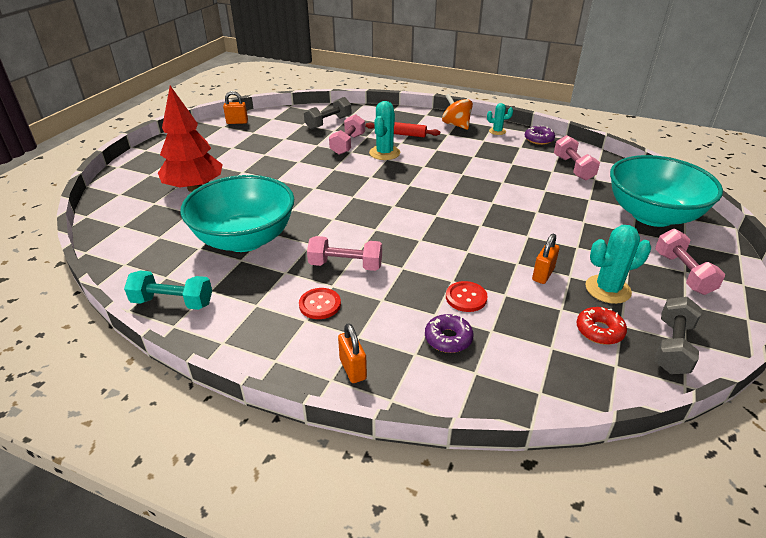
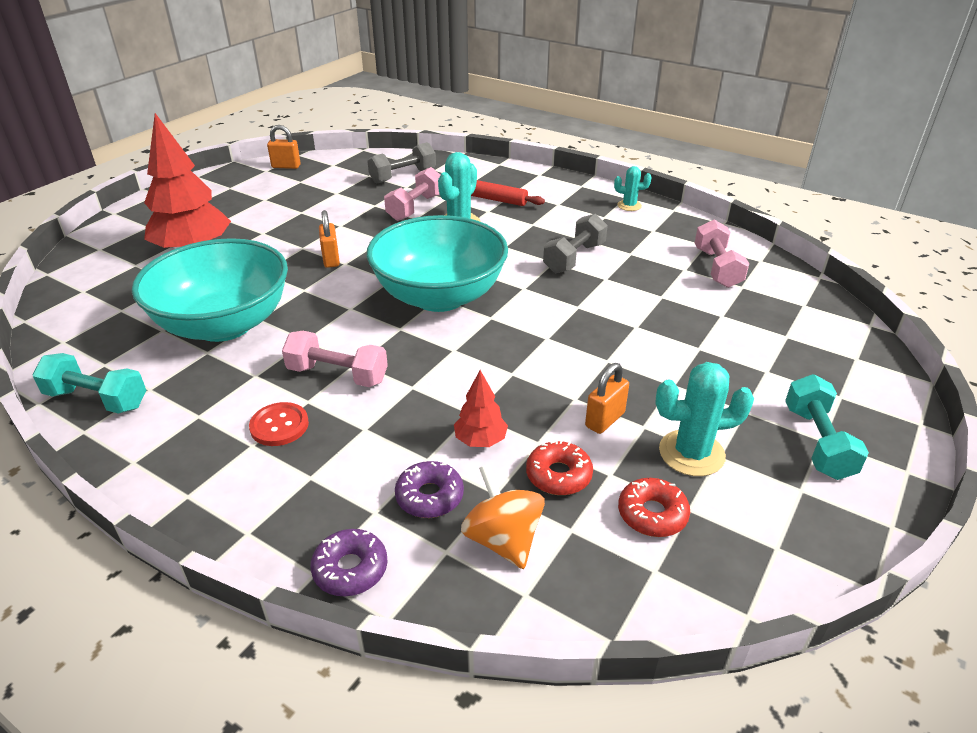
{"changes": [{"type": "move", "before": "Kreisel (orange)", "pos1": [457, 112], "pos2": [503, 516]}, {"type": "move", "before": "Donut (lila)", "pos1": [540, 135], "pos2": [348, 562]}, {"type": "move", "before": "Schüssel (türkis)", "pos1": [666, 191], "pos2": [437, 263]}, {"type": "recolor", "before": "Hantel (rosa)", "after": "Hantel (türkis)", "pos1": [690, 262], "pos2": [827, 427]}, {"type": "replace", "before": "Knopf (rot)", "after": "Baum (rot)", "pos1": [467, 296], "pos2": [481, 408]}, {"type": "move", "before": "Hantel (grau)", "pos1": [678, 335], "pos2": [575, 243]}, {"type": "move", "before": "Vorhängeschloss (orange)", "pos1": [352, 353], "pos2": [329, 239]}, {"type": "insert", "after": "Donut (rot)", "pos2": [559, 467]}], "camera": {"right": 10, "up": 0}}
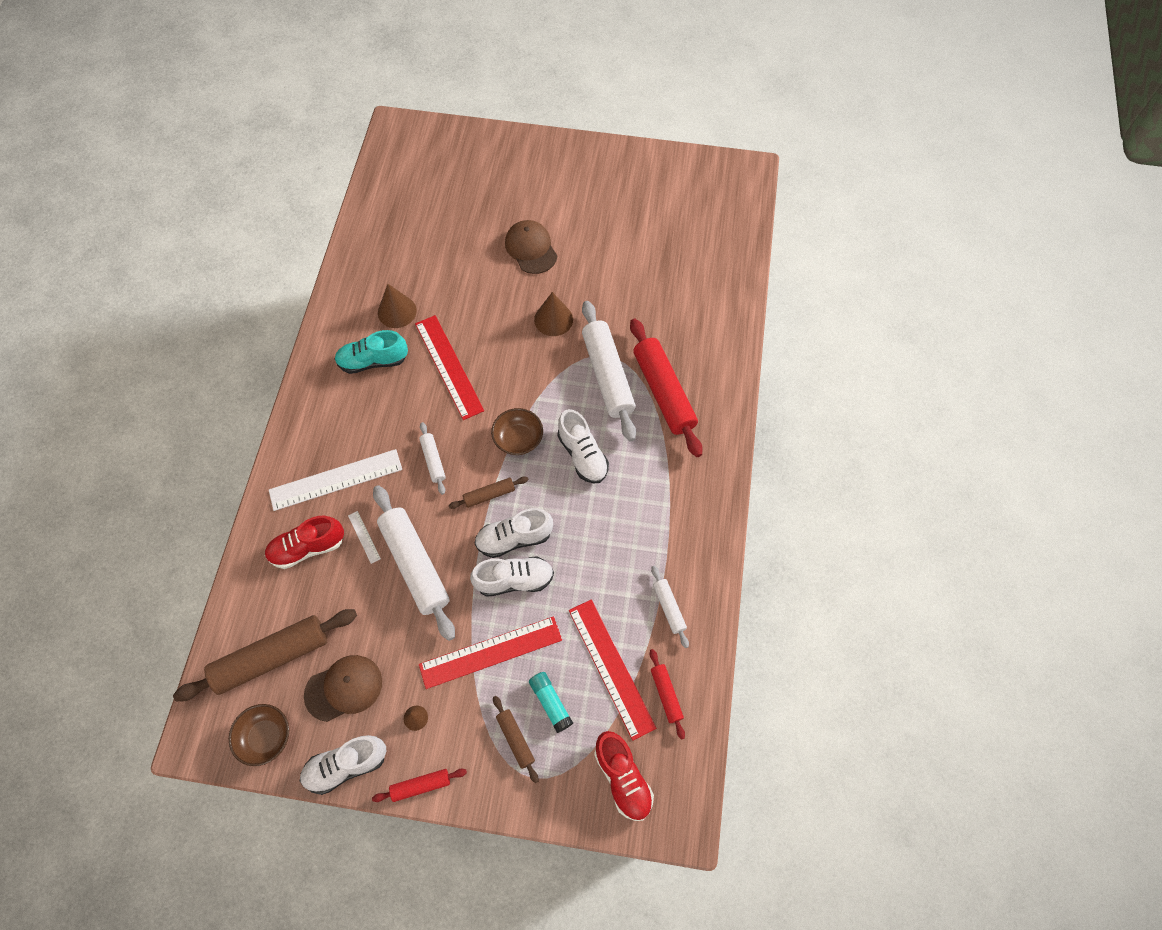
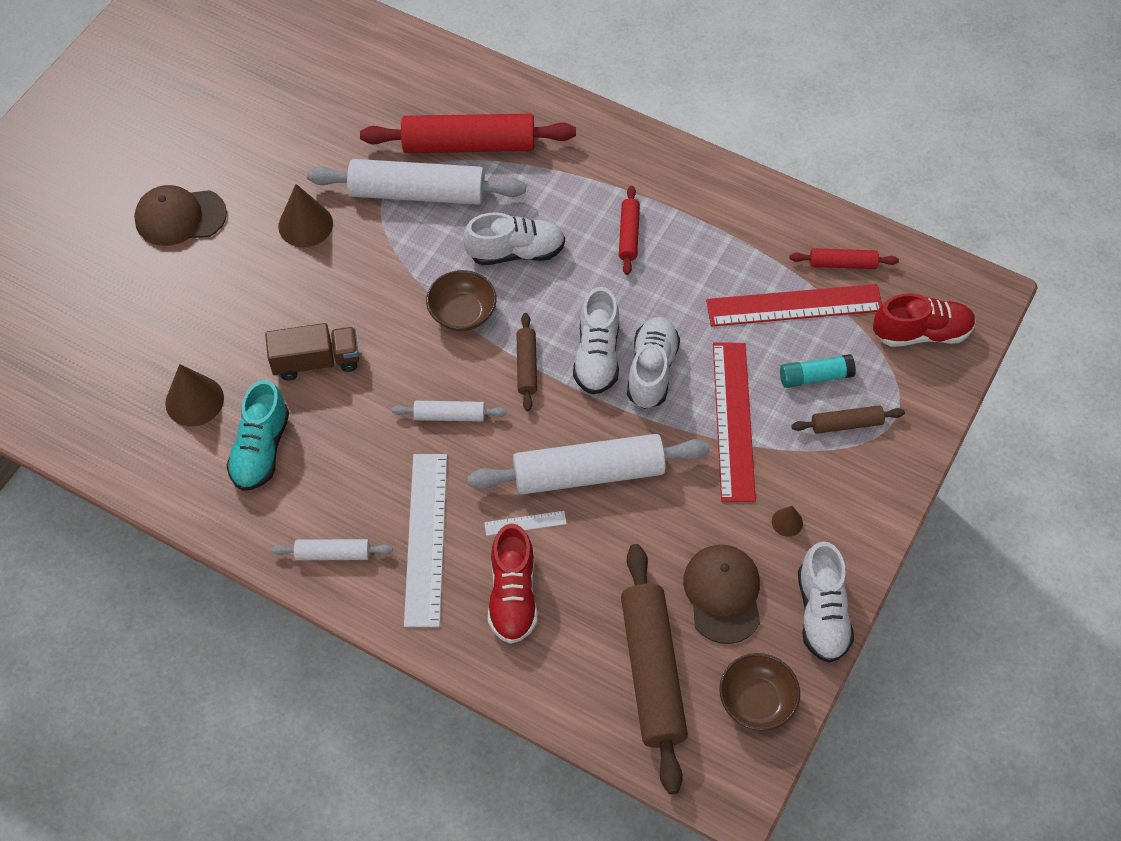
{"changes": [{"type": "replace", "before": "Lineal (rot)", "after": "Lastwagen (braun)", "pos1": [449, 367], "pos2": [312, 352]}, {"type": "move", "before": "Nudelholz (weiß)", "pos1": [670, 607], "pos2": [332, 549]}, {"type": "move", "before": "Nudelholz (rot)", "pos1": [419, 785], "pos2": [629, 230]}], "camera": {"right": -70, "up": -5}}
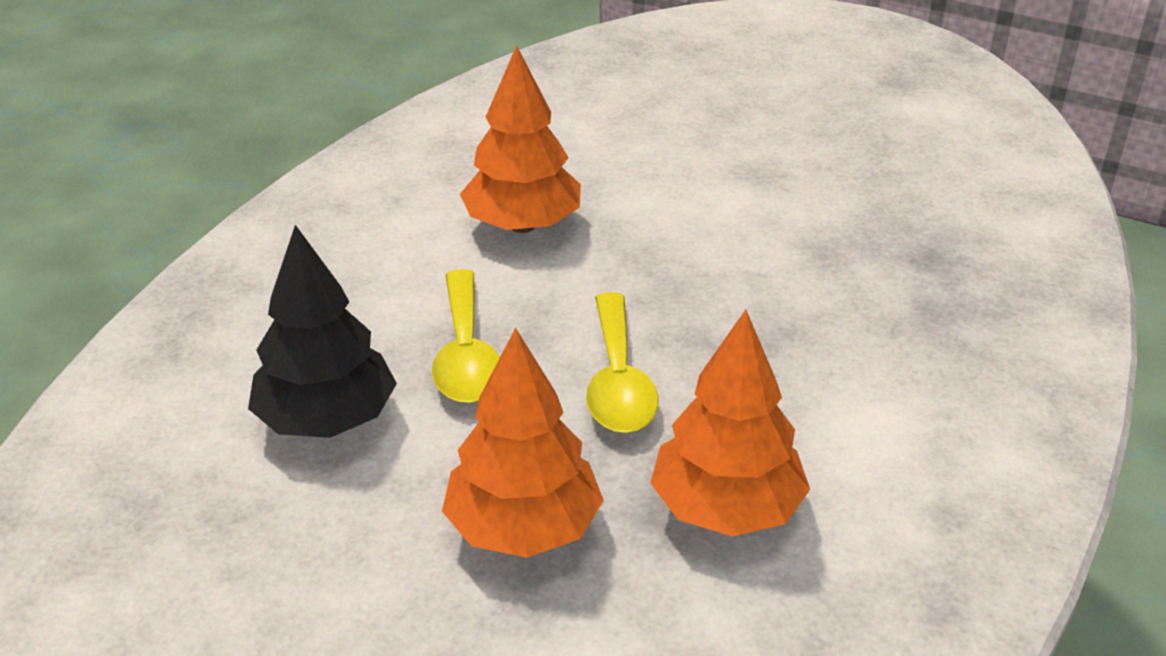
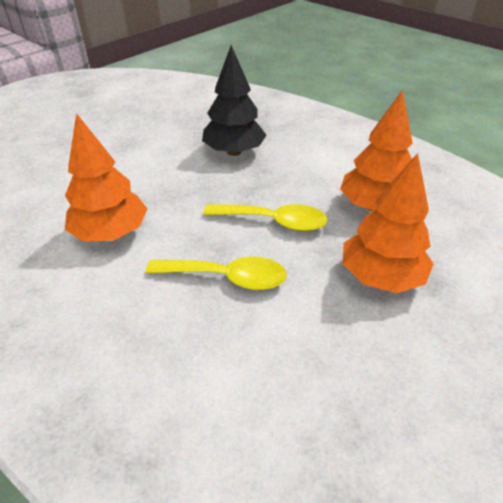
{"changes": [{"type": "move", "before": "Baum (schwarz)", "pos1": [322, 331], "pos2": [234, 100]}], "camera": {"right": -75, "up": 5}}
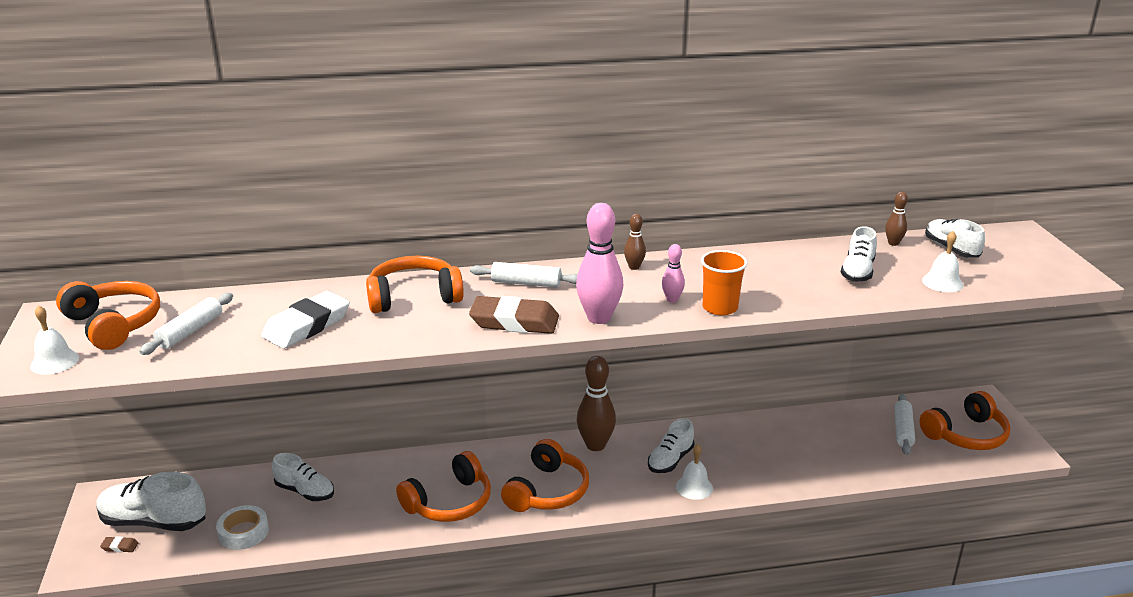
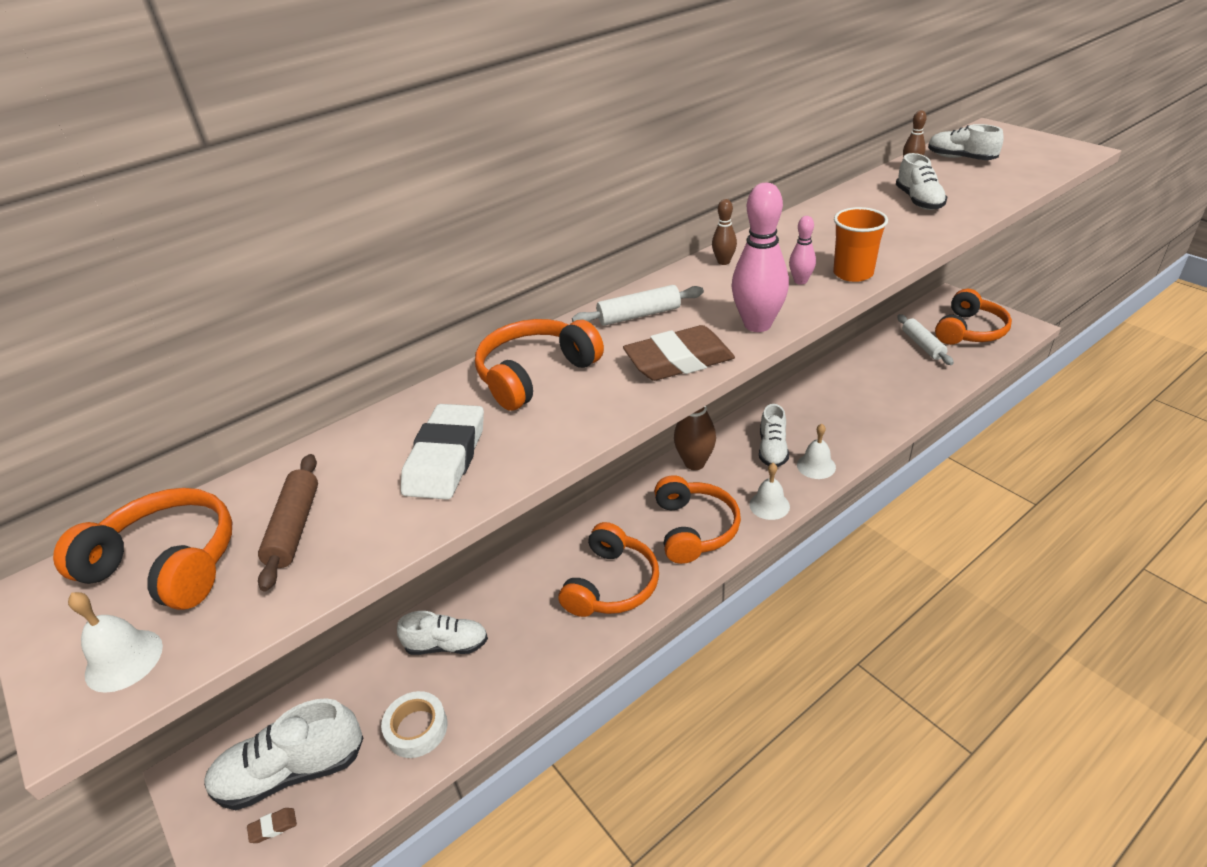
{"changes": [{"type": "move", "before": "Glocke (weiß)", "pos1": [942, 261], "pos2": [769, 491]}, {"type": "recolor", "before": "Nudelholz (weiß)", "after": "Nudelholz (braun)", "pos1": [186, 324], "pos2": [288, 523]}], "camera": {"right": -25, "up": 10}}
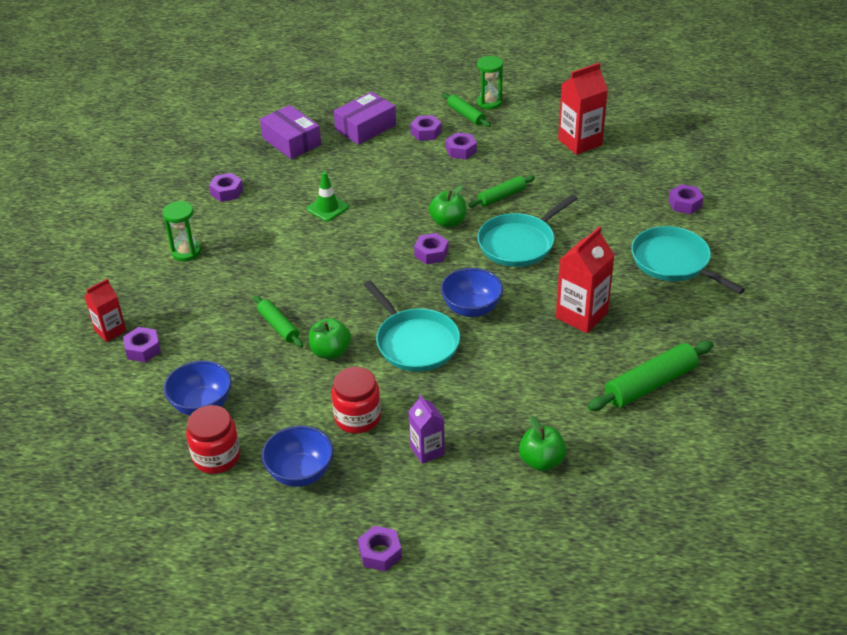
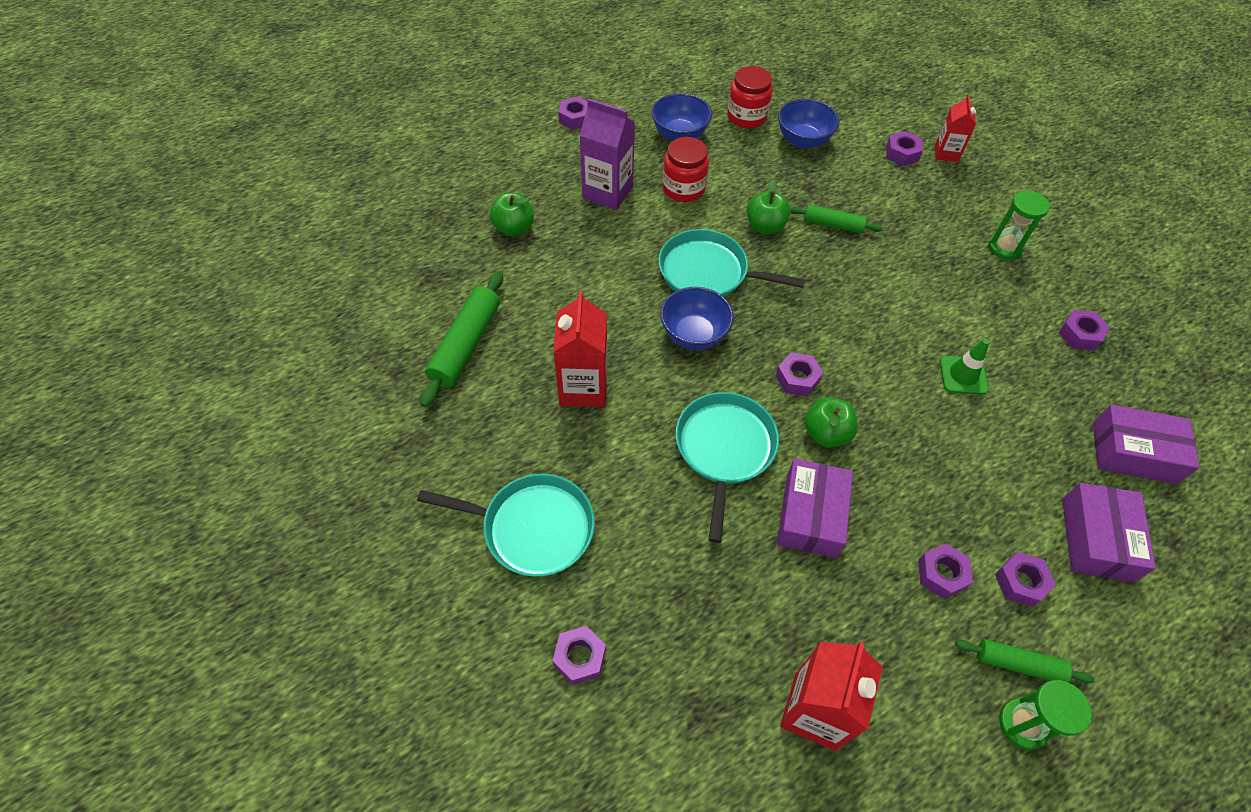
{"changes": [{"type": "replace", "before": "Nudelholz (grün)", "after": "Schachtel (lila)", "pos1": [501, 191], "pos2": [815, 508]}, {"type": "resize", "before": "Getränkekarton (lila)", "pos1": [426, 429], "pos2": [607, 154], "scale": 1.63}], "camera": {"right": 140, "up": 15}}
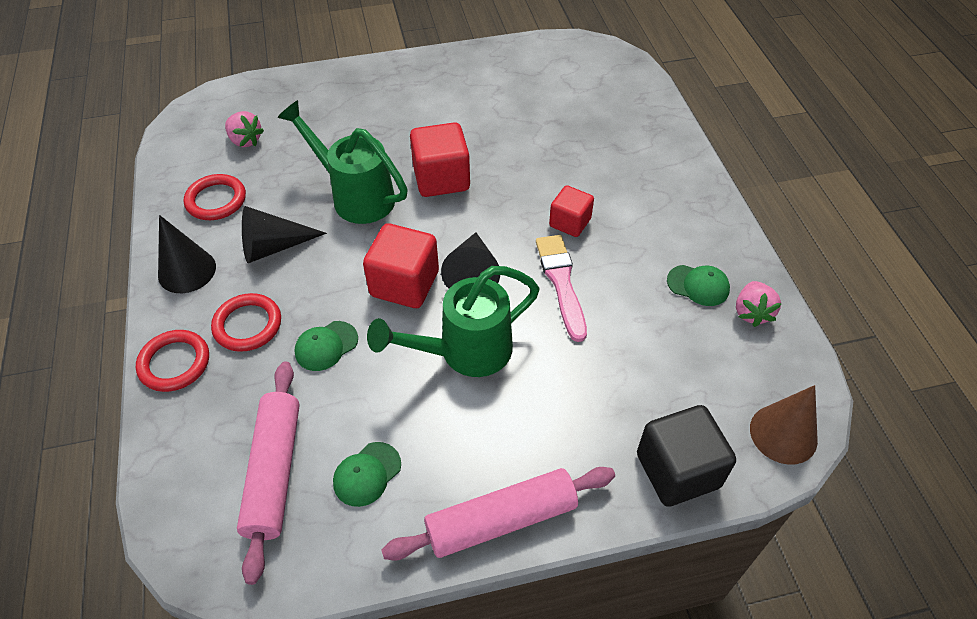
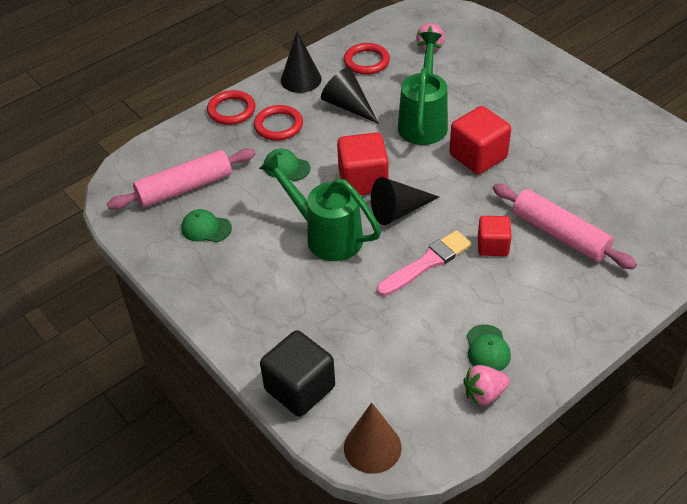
{"changes": [{"type": "move", "before": "Nudelholz (rosa)", "pos1": [498, 514], "pos2": [565, 226]}], "camera": {"right": 65, "up": -5}}
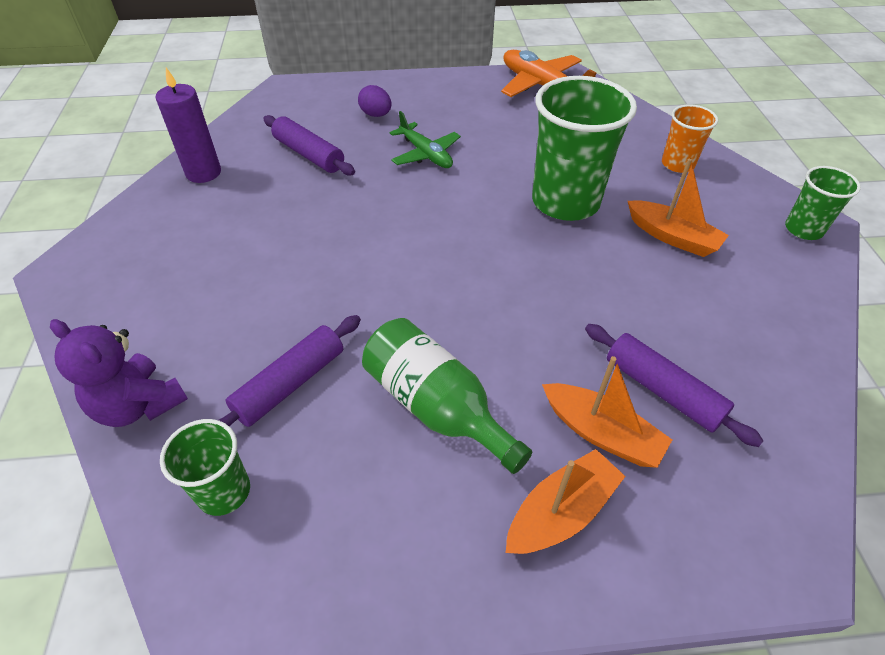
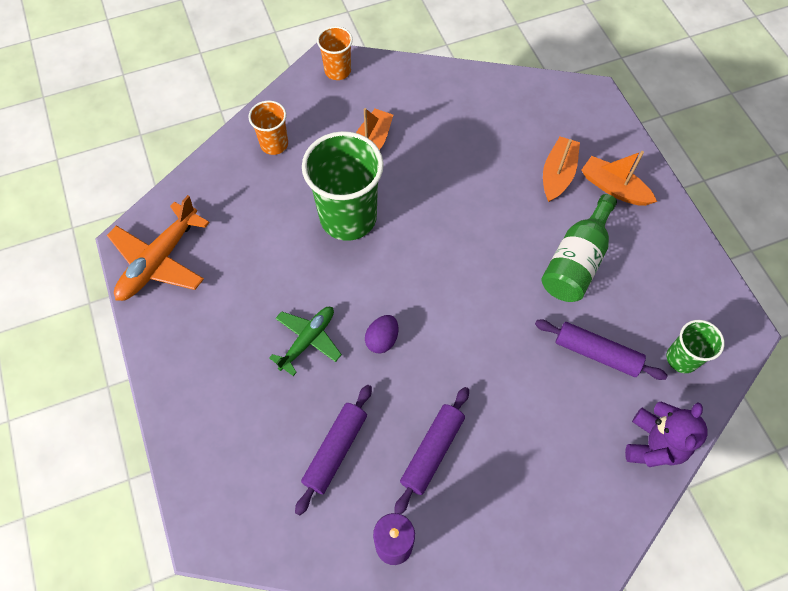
{"changes": [{"type": "move", "before": "Ei (lila)", "pos1": [375, 101], "pos2": [381, 334]}, {"type": "recolor", "before": "Becher (grün)", "after": "Becher (orange)", "pos1": [823, 203], "pos2": [335, 53]}, {"type": "move", "before": "Nudelholz (lila)", "pos1": [674, 385], "pos2": [431, 450]}], "camera": {"right": -105, "up": 15}}
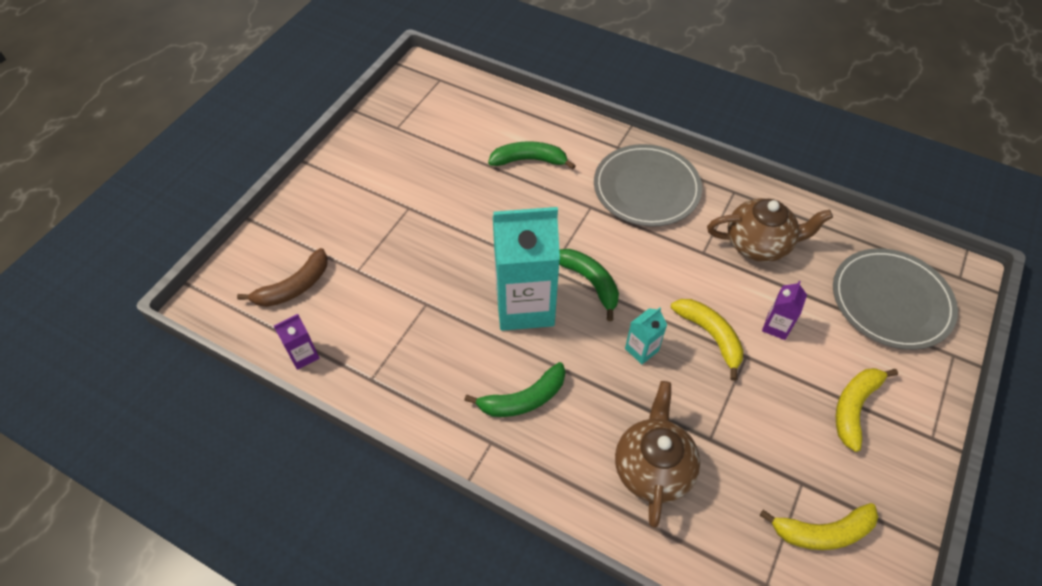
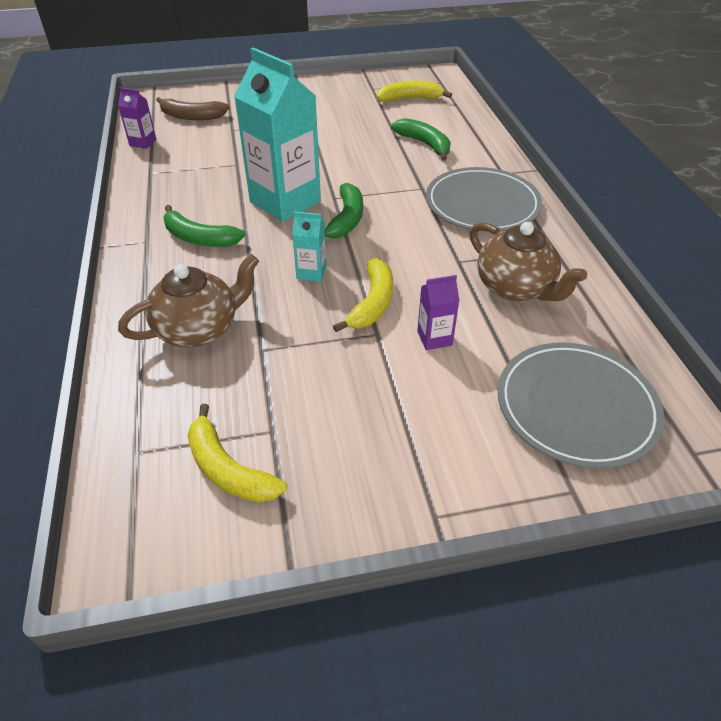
{"changes": [{"type": "move", "before": "Banane (gelb)", "pos1": [867, 410], "pos2": [414, 91]}], "camera": {"right": 50, "up": -10}}
